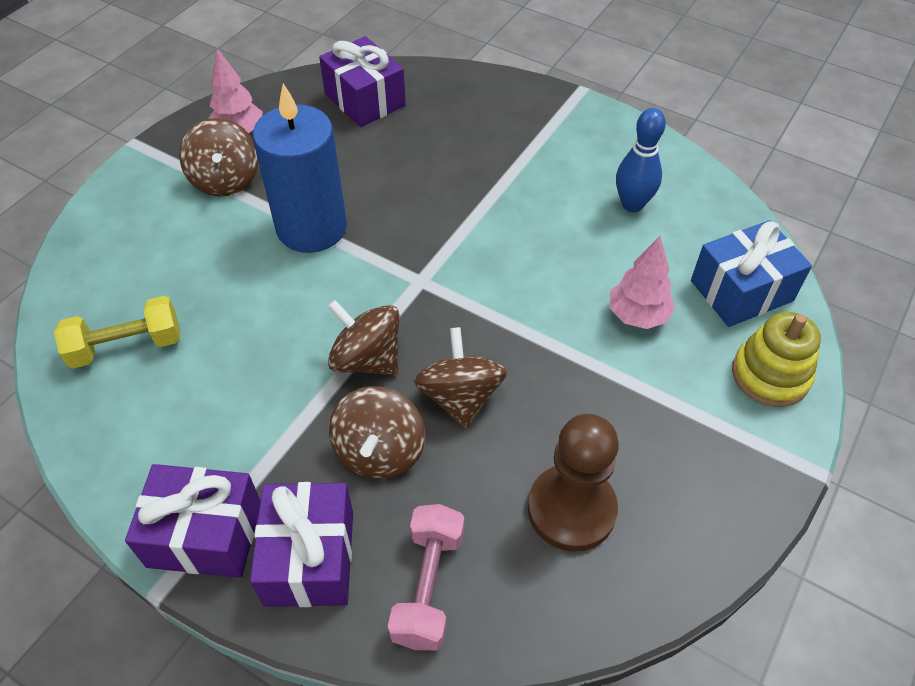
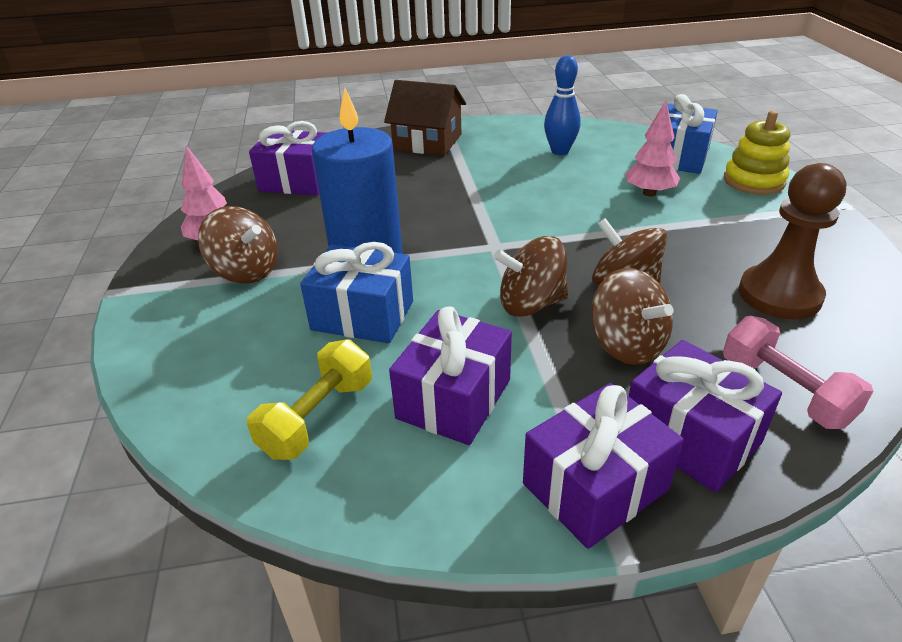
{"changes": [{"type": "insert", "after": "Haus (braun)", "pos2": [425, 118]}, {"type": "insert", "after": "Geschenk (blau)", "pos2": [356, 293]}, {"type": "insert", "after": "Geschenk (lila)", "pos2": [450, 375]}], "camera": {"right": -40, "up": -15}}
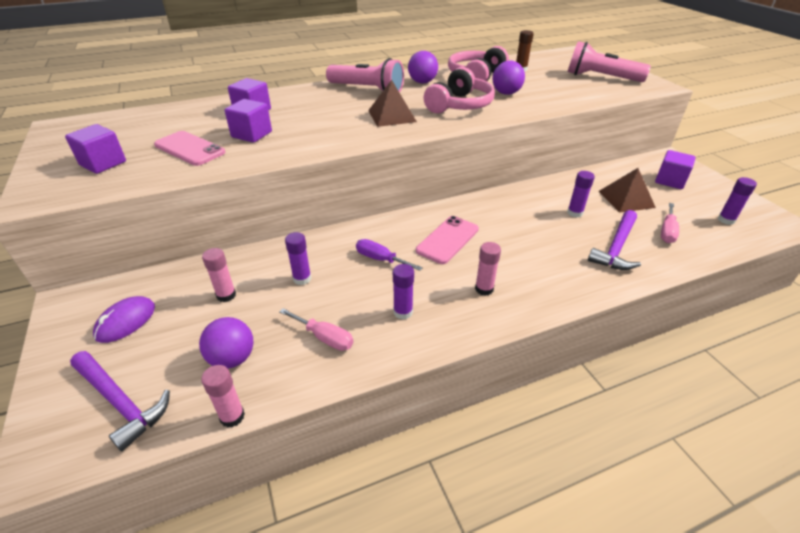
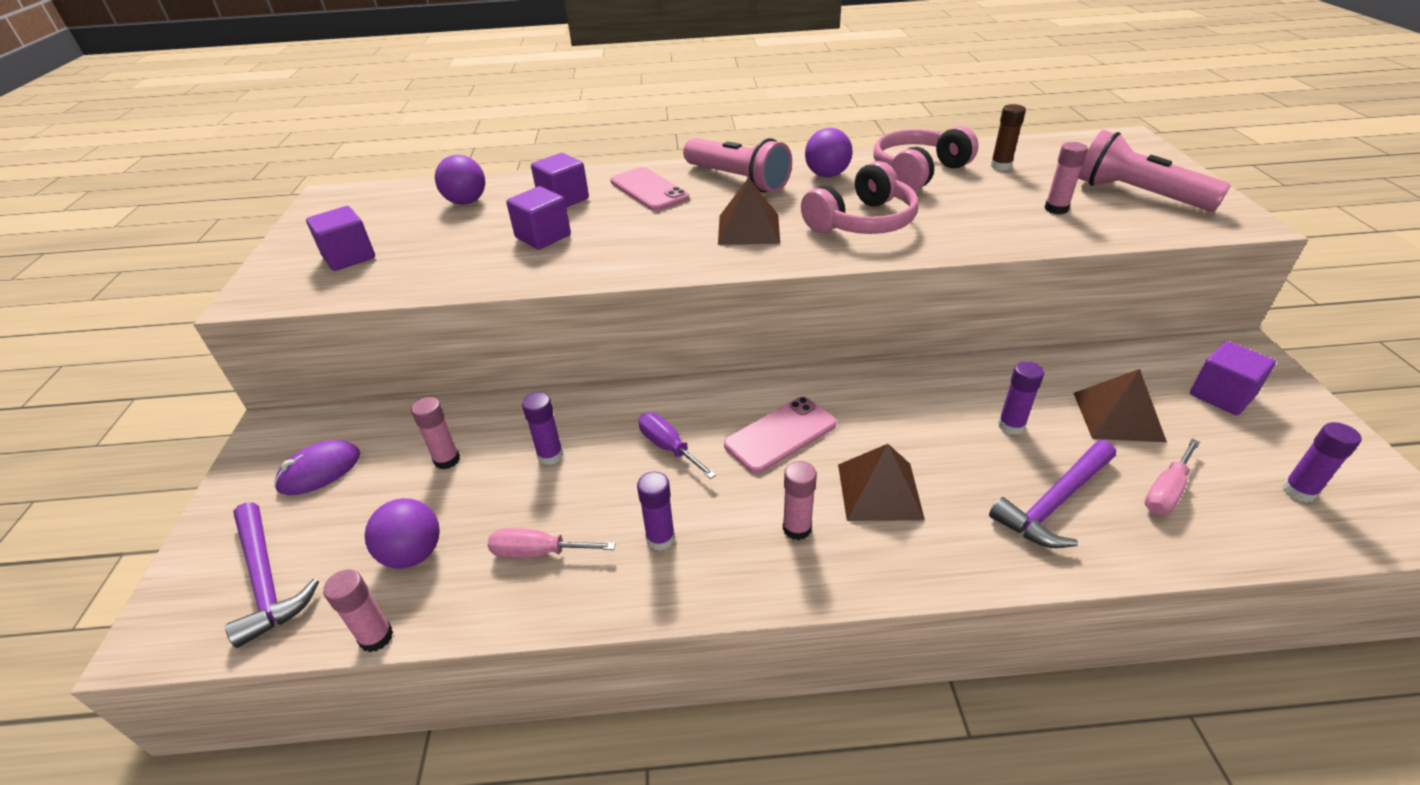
{"changes": [{"type": "move", "before": "Ball (lila)", "pos1": [508, 78], "pos2": [460, 180]}, {"type": "move", "before": "Handy (rosa)", "pos1": [190, 148], "pos2": [649, 189]}, {"type": "rotate", "before": "Schraubenzieher (rosa)", "pos1": [316, 329], "pos2": [552, 543], "turn": 135}, {"type": "insert", "after": "Klebestift (rosa)", "pos2": [1066, 178]}, {"type": "insert", "after": "Pyramide (braun)", "pos2": [881, 482]}], "camera": {"right": 20, "up": 0}}
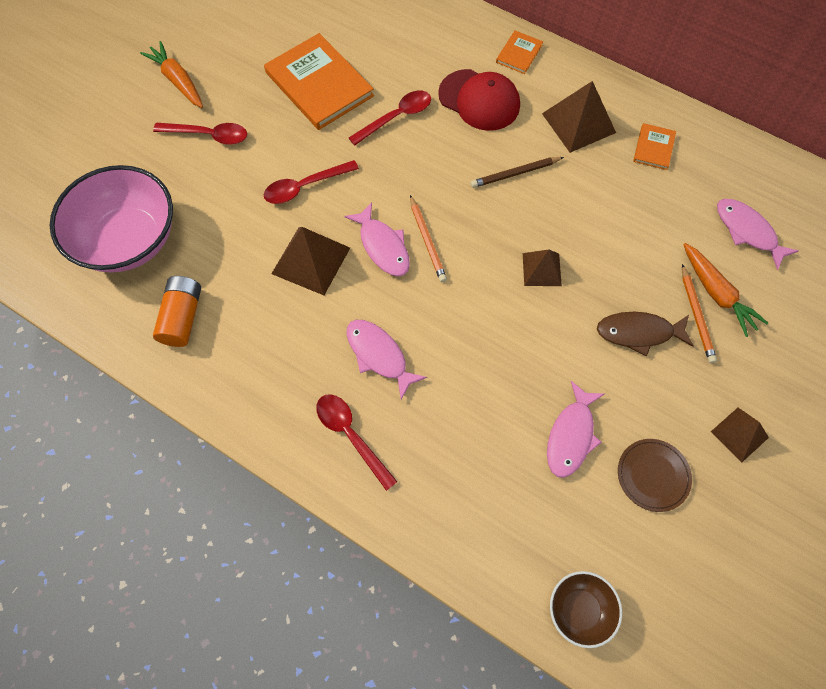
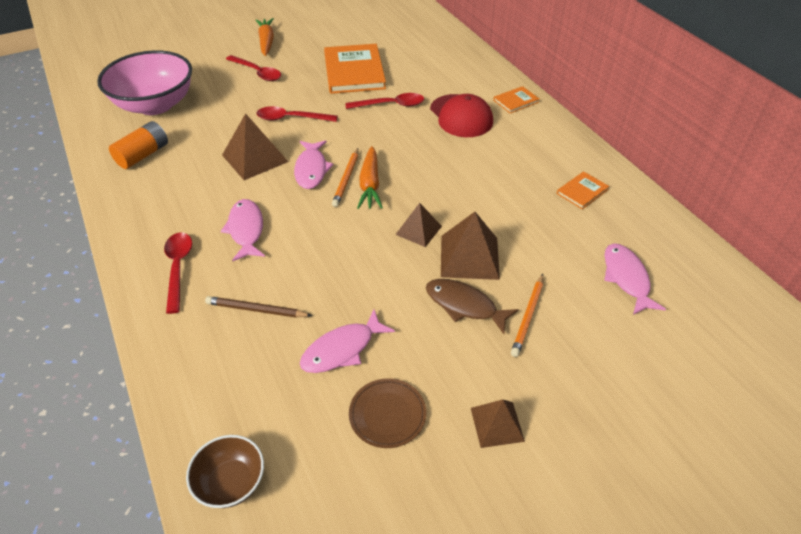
{"changes": [{"type": "move", "before": "Pyramide (braun)", "pos1": [579, 117], "pos2": [470, 246]}, {"type": "move", "before": "Bleistift (braun)", "pos1": [517, 172], "pos2": [258, 307]}, {"type": "move", "before": "Karotte (orange)", "pos1": [725, 290], "pos2": [370, 177]}], "camera": {"right": 30, "up": -20}}
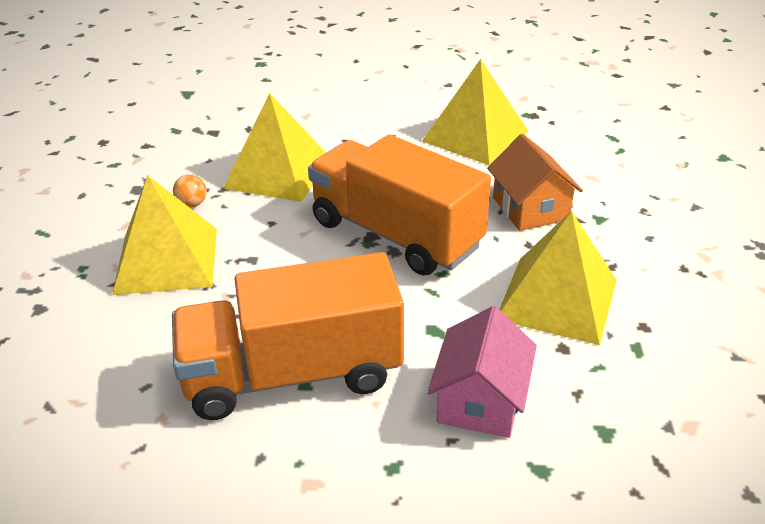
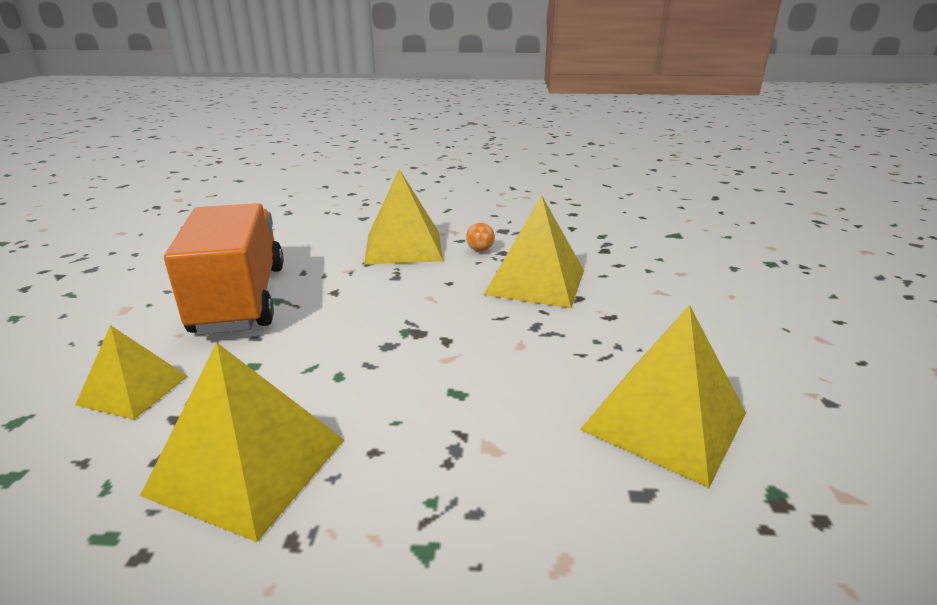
{"changes": [{"type": "delete", "before": "Haus (orange)", "pos1": [535, 182]}, {"type": "delete", "before": "Lastwagen (orange)", "pos1": [399, 205]}, {"type": "replace", "before": "Haus (rosa)", "after": "Pyramide (gelb)", "pos1": [482, 372], "pos2": [131, 372]}], "camera": {"right": 90, "up": -10}}
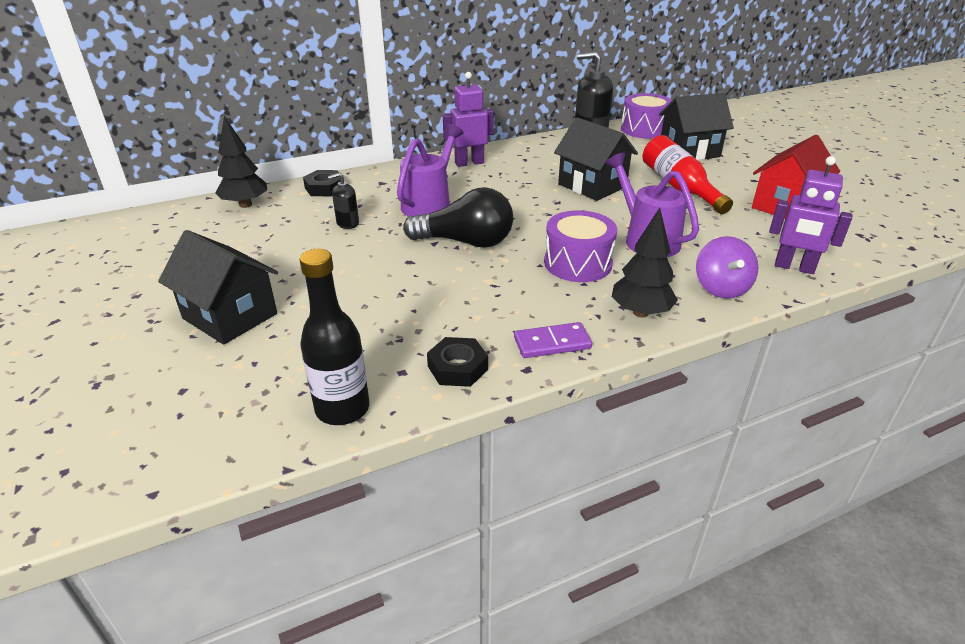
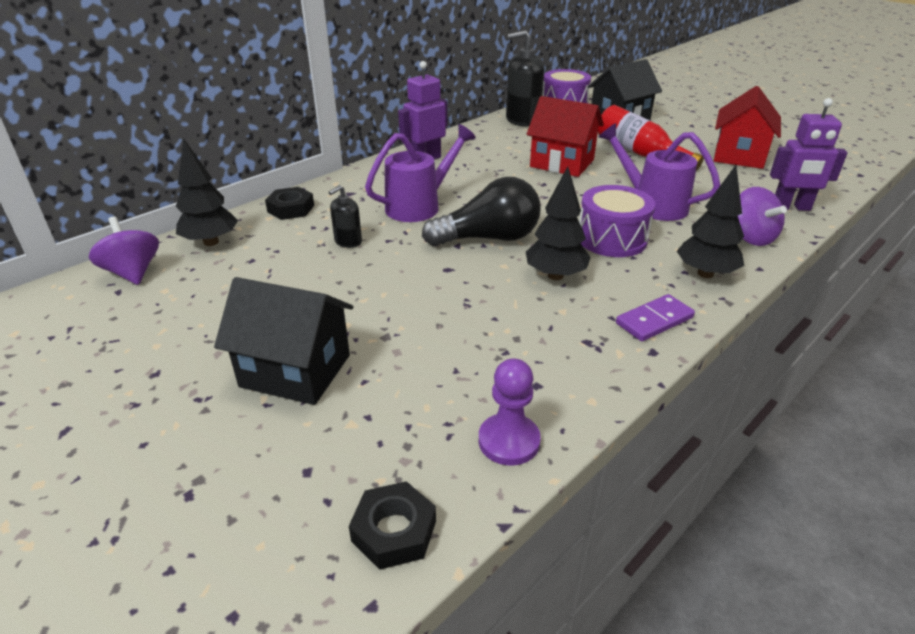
{"changes": [{"type": "recolor", "before": "Haus (schwarz)", "after": "Haus (rot)", "pos1": [596, 159], "pos2": [565, 136]}, {"type": "rotate", "before": "Gießkanne (lila)", "pos1": [430, 170], "pos2": [420, 173], "turn": 45}, {"type": "replace", "before": "Flasche (schwarz)", "after": "Bauer (lila)", "pos1": [335, 337], "pos2": [510, 412]}, {"type": "move", "before": "Sechskantmutter (schwarz)", "pos1": [457, 362], "pos2": [392, 525]}, {"type": "insert", "after": "Baum (schwarz)", "pos2": [558, 223]}, {"type": "insert", "after": "Kreisel (lila)", "pos2": [124, 251]}], "camera": {"right": -20, "up": 0}}
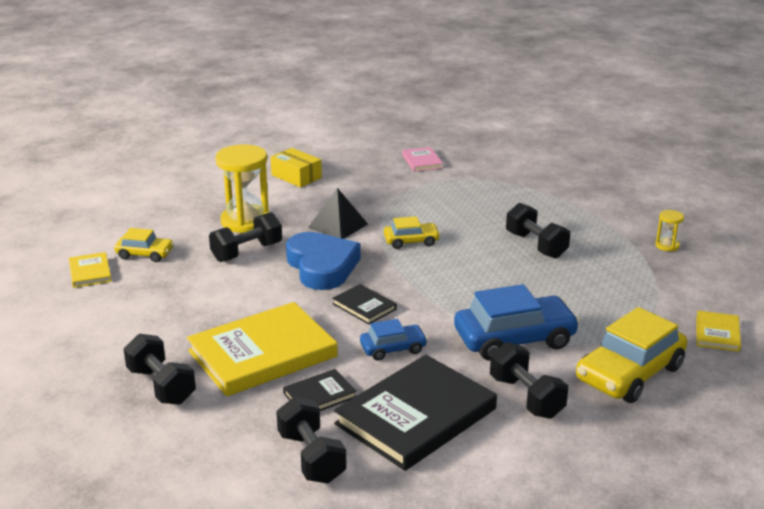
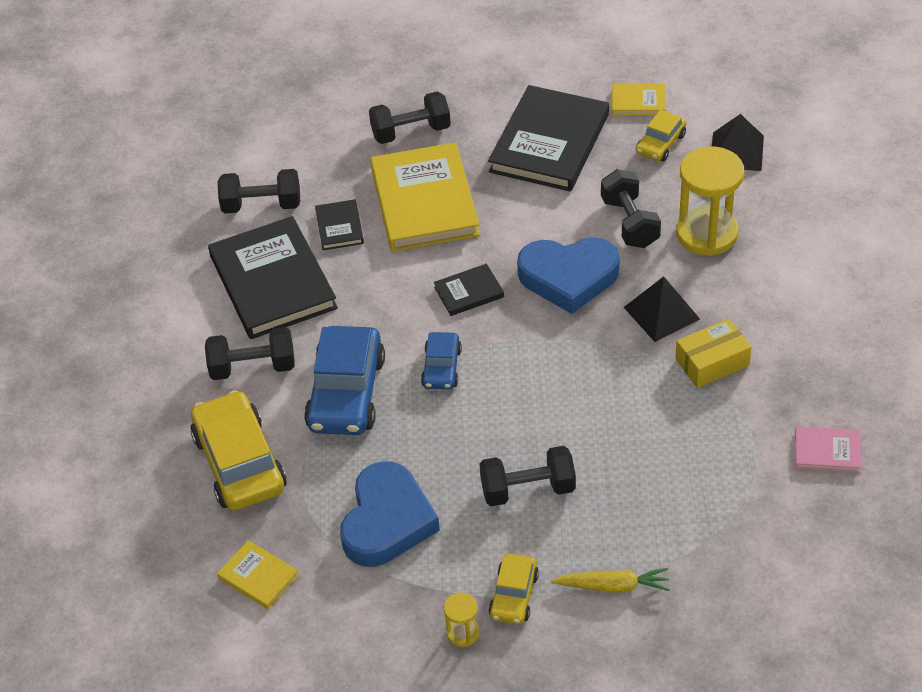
{"changes": [{"type": "move", "before": "Schachtel (gelb)", "pos1": [296, 167], "pos2": [713, 353]}, {"type": "move", "before": "Auto (gelb)", "pos1": [412, 232], "pos2": [513, 589]}, {"type": "move", "before": "Auto (blau)", "pos1": [394, 340], "pos2": [441, 361]}, {"type": "insert", "after": "Buch (schwarz)", "pos2": [548, 138]}, {"type": "insert", "after": "Pyramide (schwarz)", "pos2": [738, 142]}, {"type": "insert", "after": "Herz (blau)", "pos2": [390, 514]}, {"type": "insert", "after": "Karotte (gelb)", "pos2": [610, 580]}], "camera": {"right": 115, "up": 20}}
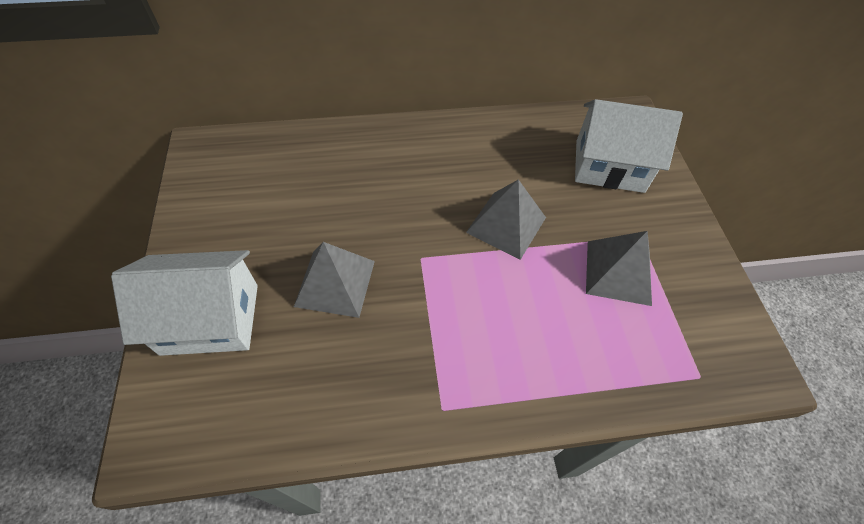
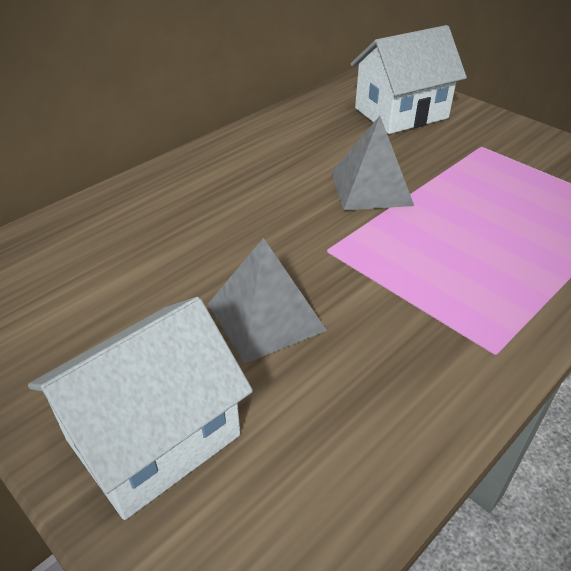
{"changes": [{"type": "delete", "before": "Pyramide (grau)", "pos1": [619, 268]}], "camera": {"right": -35, "up": -15}}
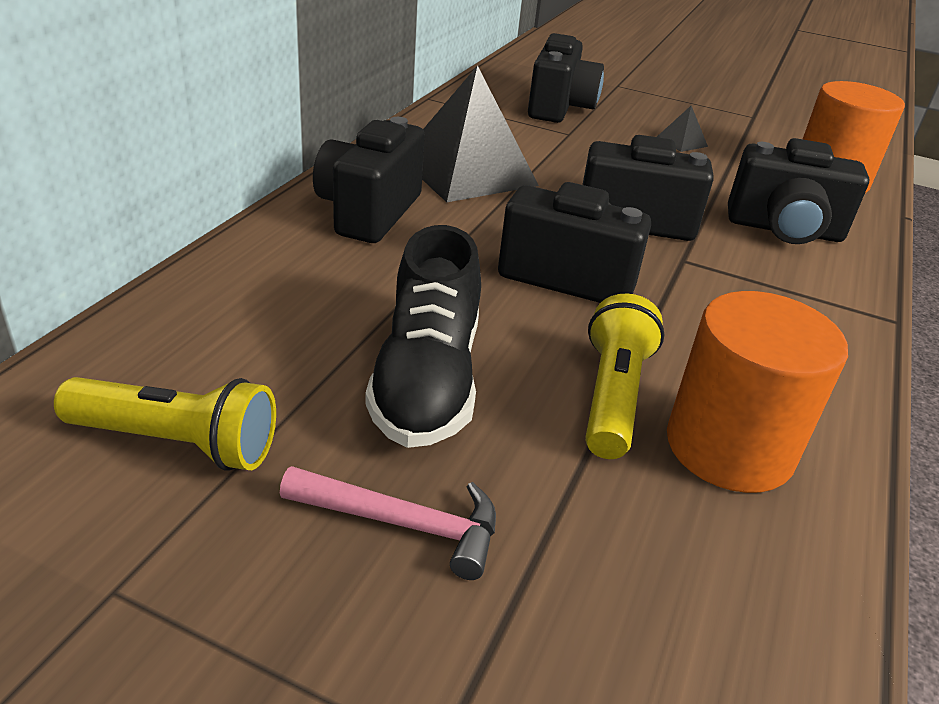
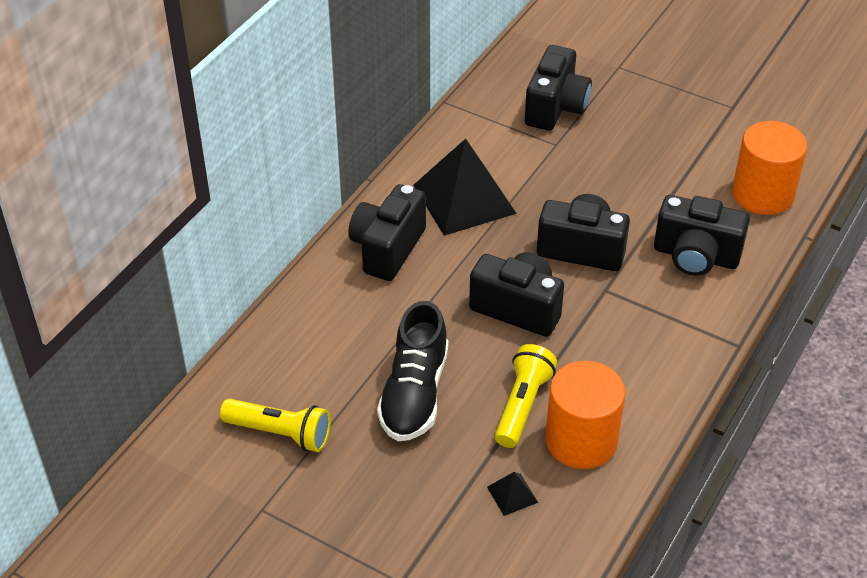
{"changes": [{"type": "move", "before": "Pyramide (schwarz)", "pos1": [682, 129], "pos2": [512, 494]}, {"type": "delete", "before": "Hammer (rosa)", "pos1": [388, 523]}], "camera": {"right": 10, "up": 10}}
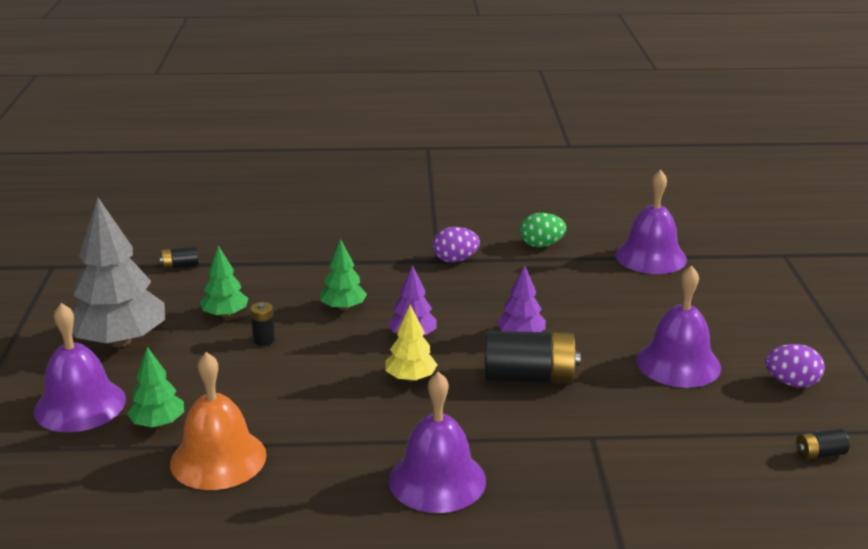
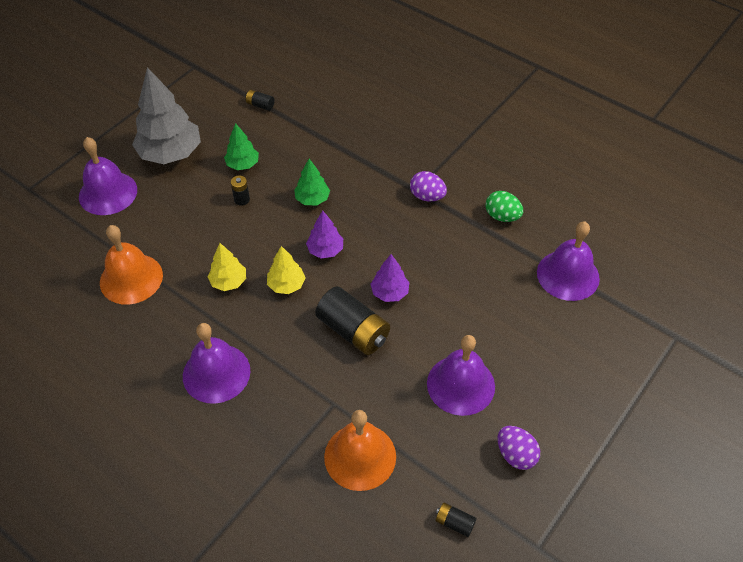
{"changes": [{"type": "delete", "before": "Baum (grün)", "pos1": [155, 387]}, {"type": "insert", "after": "Baum (gelb)", "pos2": [227, 267]}, {"type": "insert", "after": "Glocke (orange)", "pos2": [360, 450]}], "camera": {"right": 40, "up": 25}}
